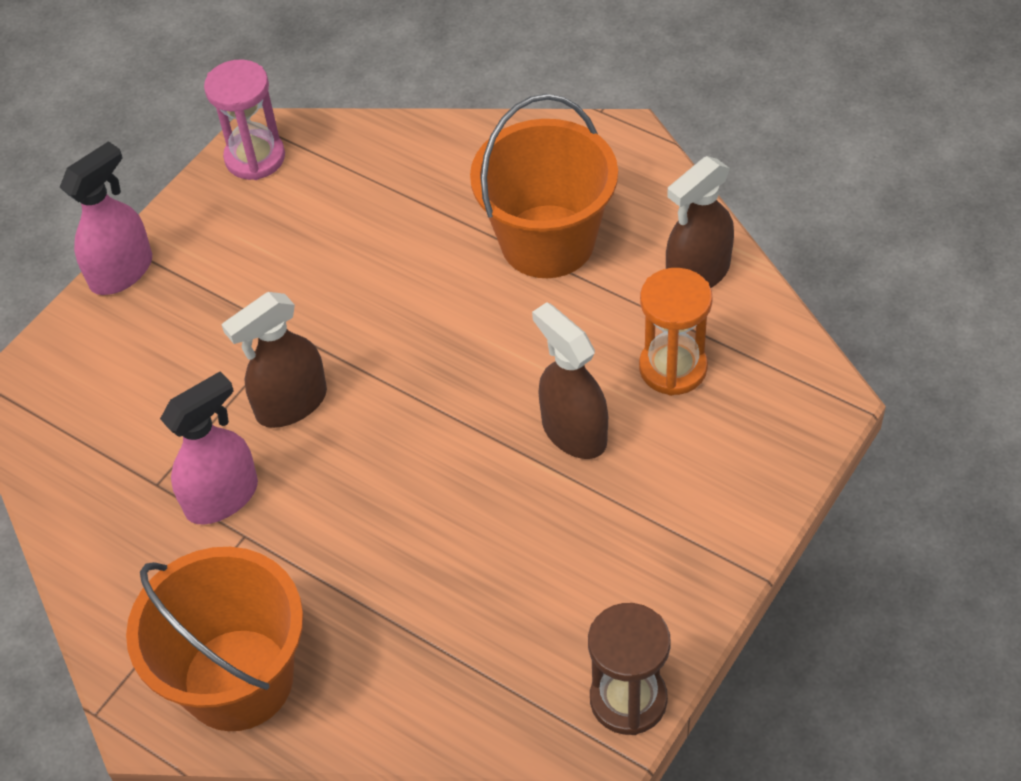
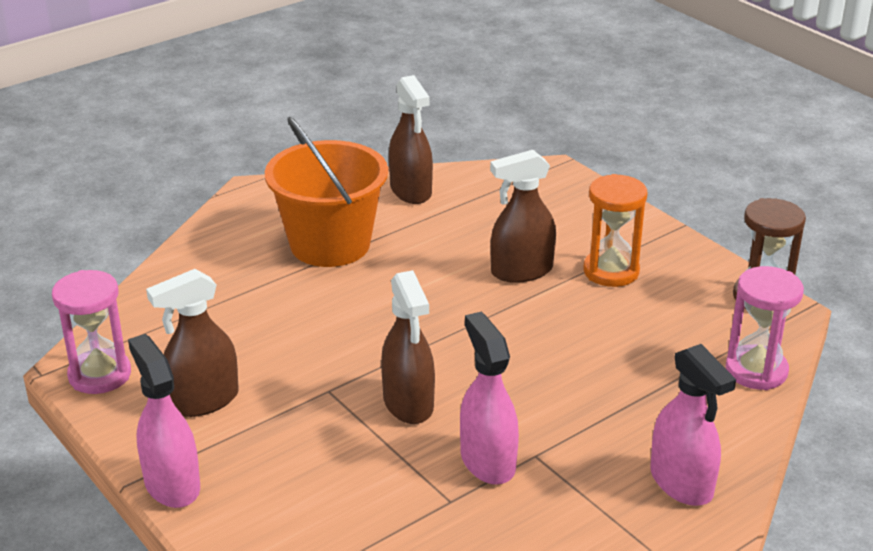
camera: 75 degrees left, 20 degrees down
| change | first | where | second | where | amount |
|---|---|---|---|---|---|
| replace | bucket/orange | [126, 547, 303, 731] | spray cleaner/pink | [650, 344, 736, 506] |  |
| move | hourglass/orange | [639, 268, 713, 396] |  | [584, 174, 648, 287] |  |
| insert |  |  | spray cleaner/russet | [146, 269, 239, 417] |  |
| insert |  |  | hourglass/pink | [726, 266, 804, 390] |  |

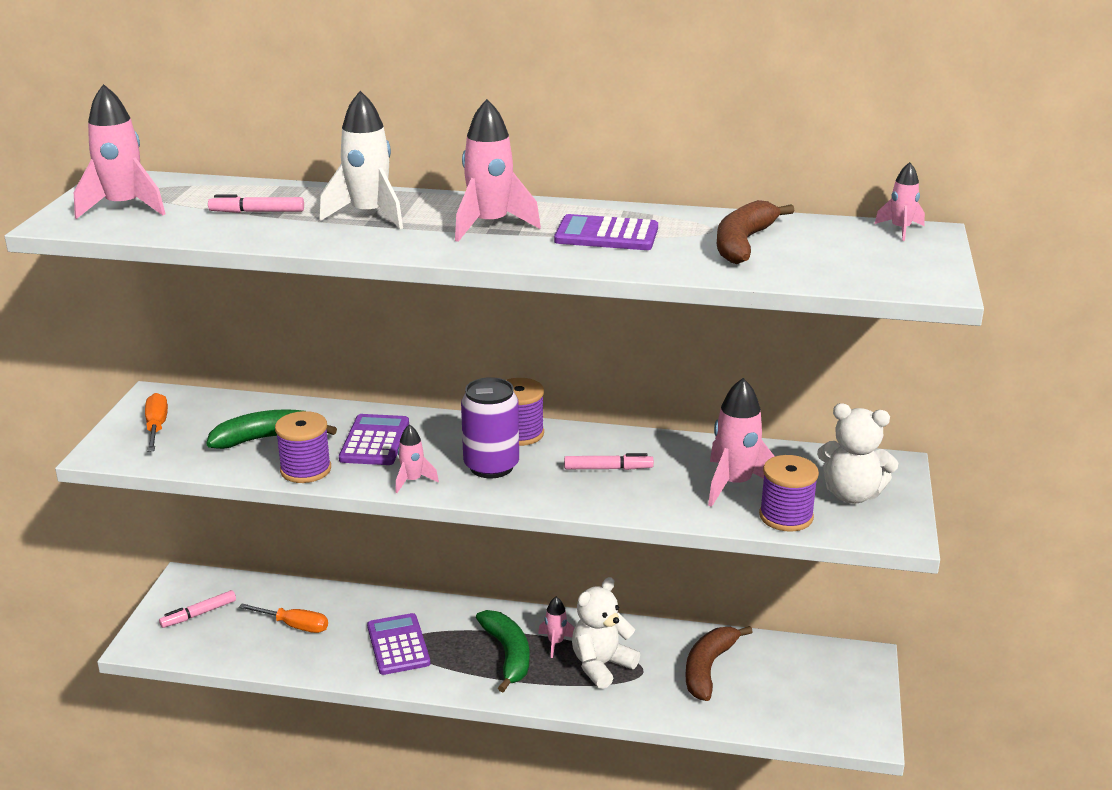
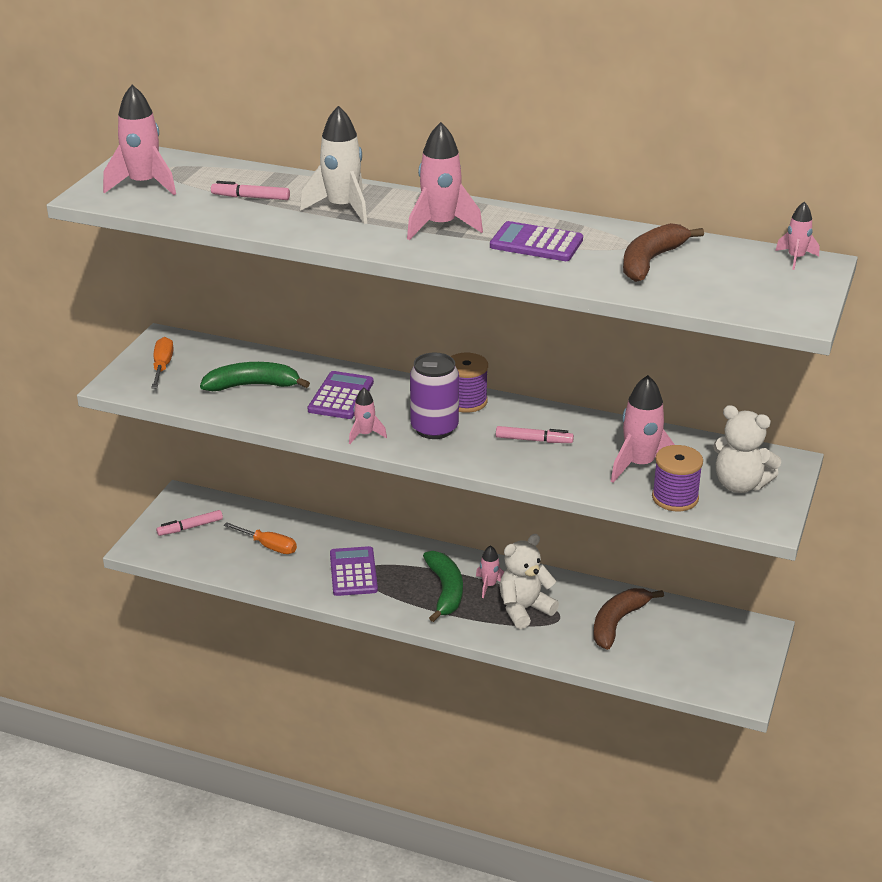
camera: 10 degrees right, 5 degrees up
| change | first | where | second | where | amount |
|---|---|---|---|---|---|
| delete | reel of thread/purple | [275, 411, 331, 483] |  |  |  |

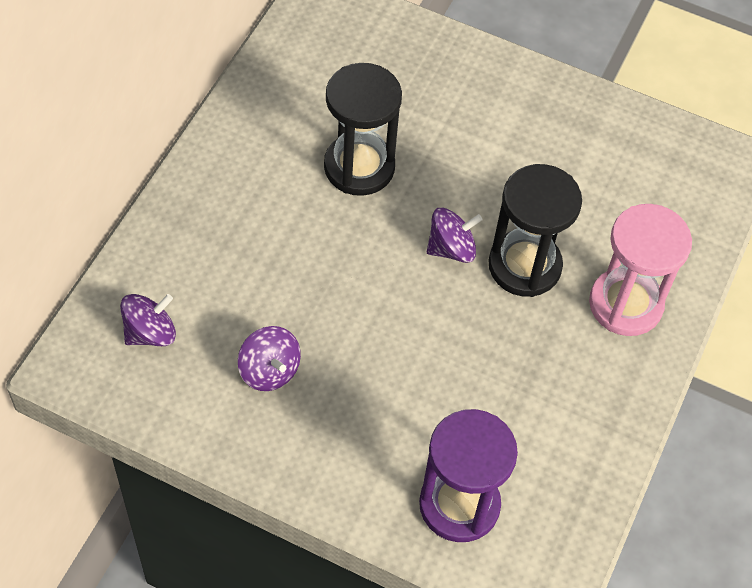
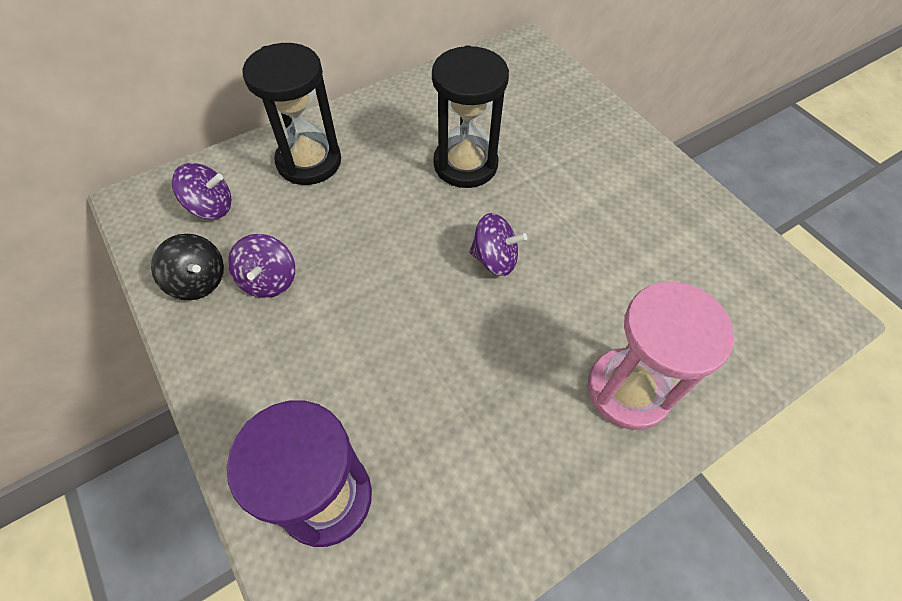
camera: 35 degrees right, 0 degrees up
| change | first | where | second | where | amount |
|---|---|---|---|---|---|
| move | hourglass/black | [488, 164, 582, 297] |  | [242, 43, 341, 185] |  |
| insert |  |  | whirligig/black | [151, 234, 224, 300] |  |

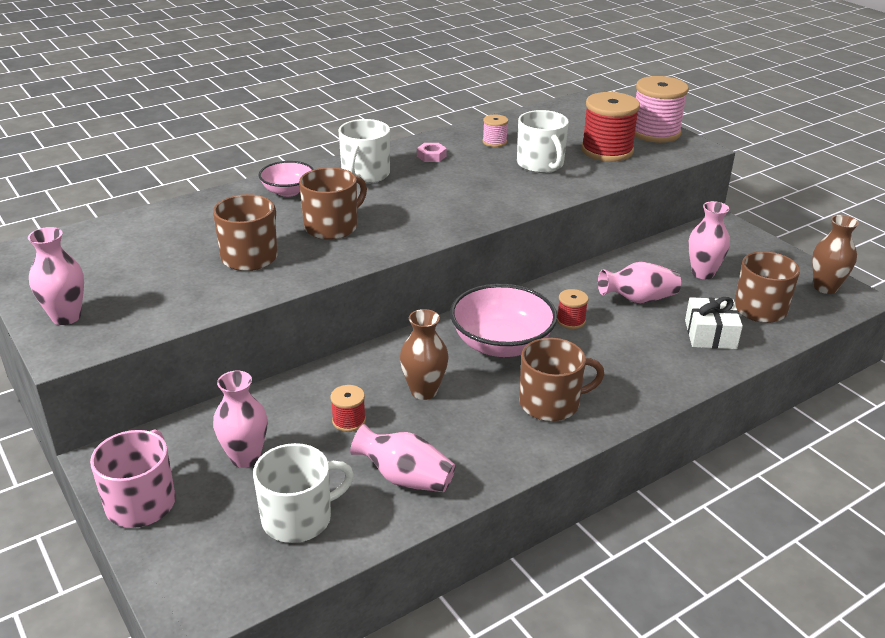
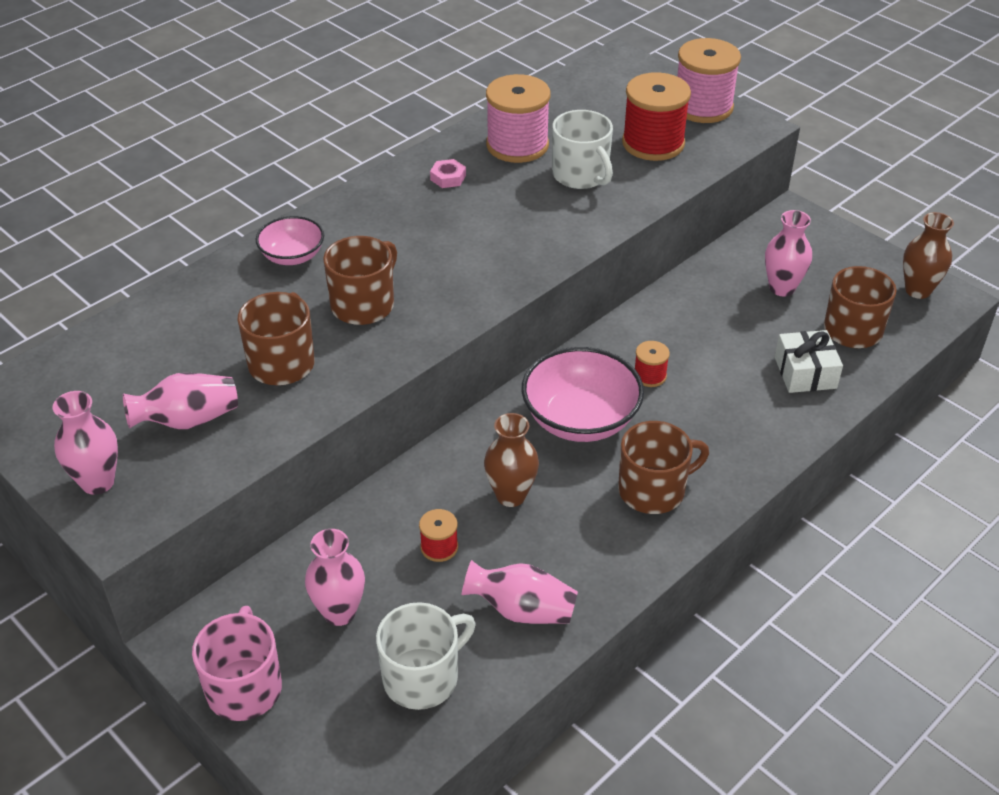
camera: 10 degrees left, 10 degrees up
| change | first | where | second | where | amount |
|---|---|---|---|---|---|
| delete | coffee mug/snow-white | [339, 119, 390, 184] |  |  |  |
| resize | reel of thread/pink | [483, 115, 508, 147] |  | [486, 74, 550, 163] | x2.09 |
| move | tall vase/pink | [598, 262, 681, 303] |  | [123, 373, 238, 429] |  |

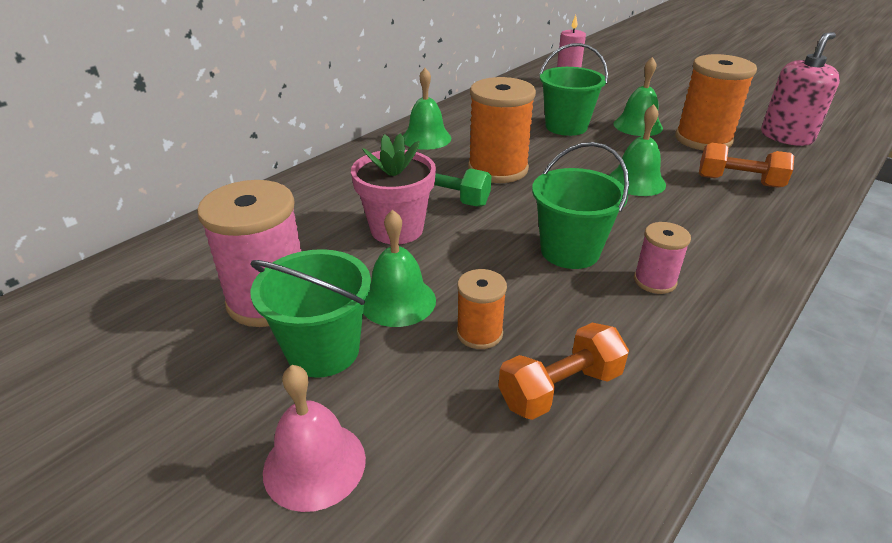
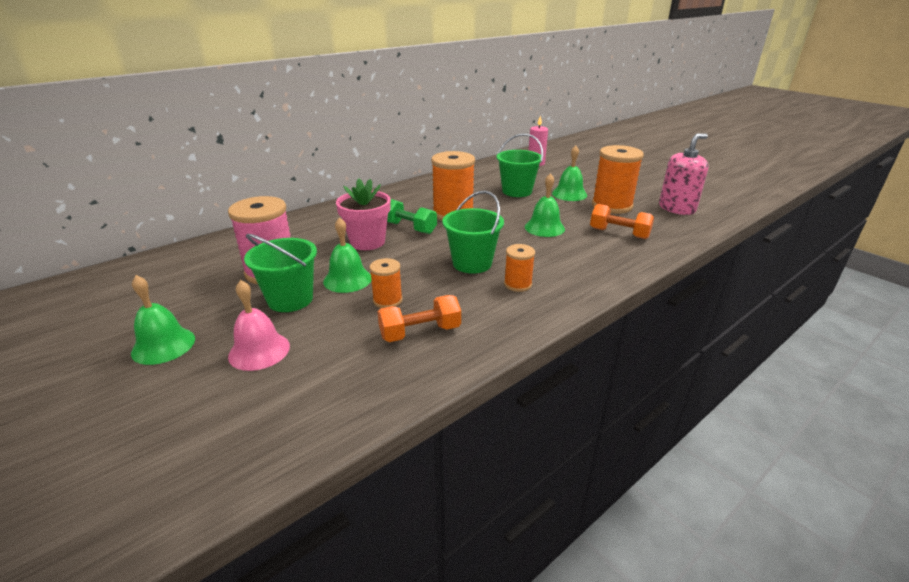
camera: 10 degrees right, 5 degrees down
| change | first | where | second | where | amount |
|---|---|---|---|---|---|
| move | hand bell/leaf-green | [403, 68, 451, 150] |  | [131, 275, 195, 365] |  |
| recolor | reel of thread/pink | [634, 222, 691, 294] | reel of thread/orange | [504, 244, 535, 292] |  |

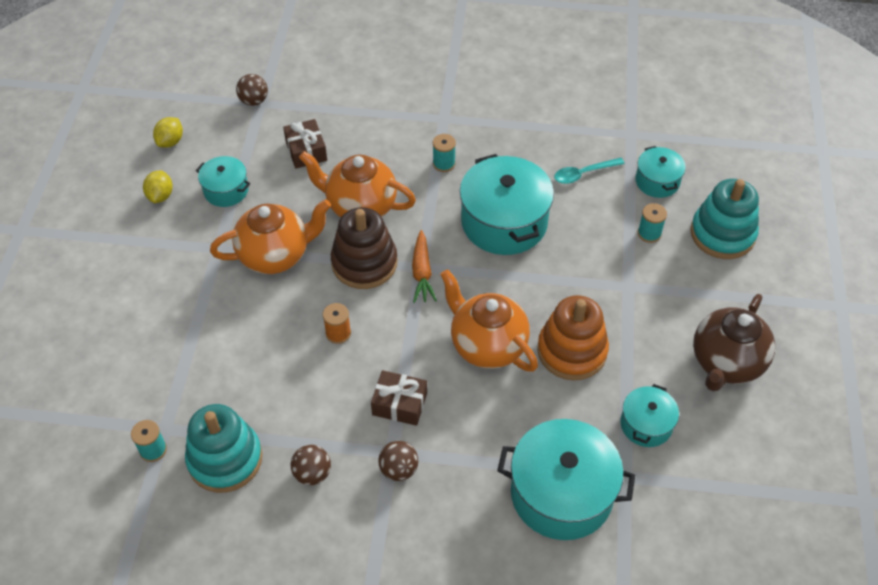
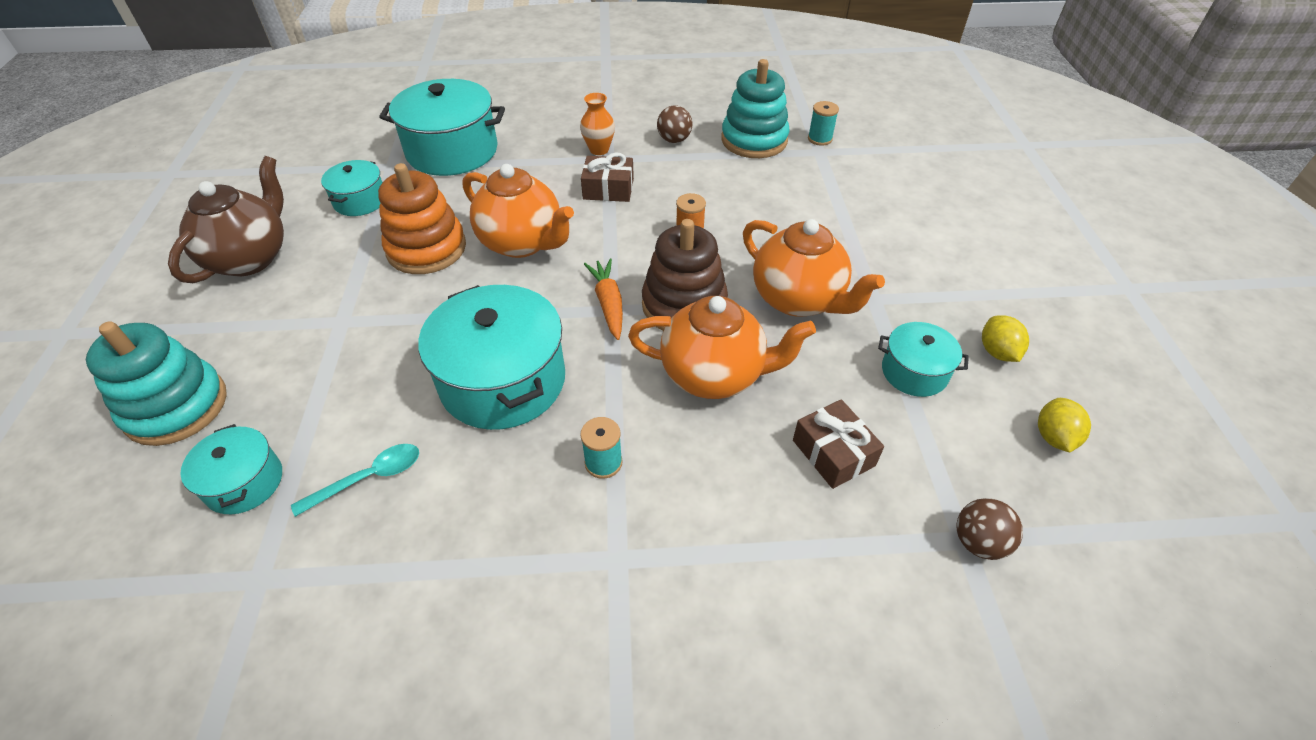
camera: 170 degrees right, 5 degrees down
| change | first | where | second | where | amount |
|---|---|---|---|---|---|
| rotate | teapot/orange | [210, 199, 331, 274] |  | [743, 219, 885, 317] | 105 degrees counterclockwise |
| replace | play ball/russet | [378, 441, 418, 481] | tall vase/orange | [580, 93, 615, 155] |  |
| delete | reel of thread/aqua | [638, 203, 667, 243] |  |  |  |

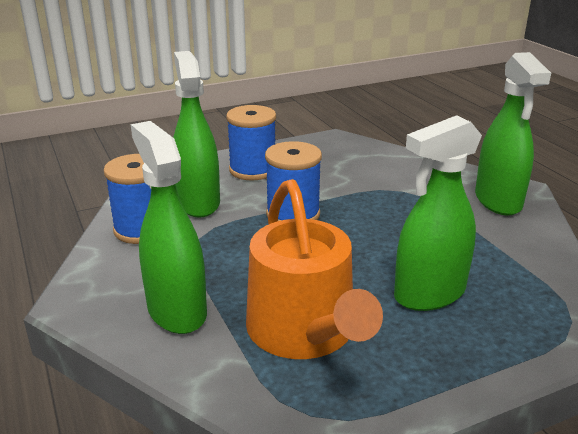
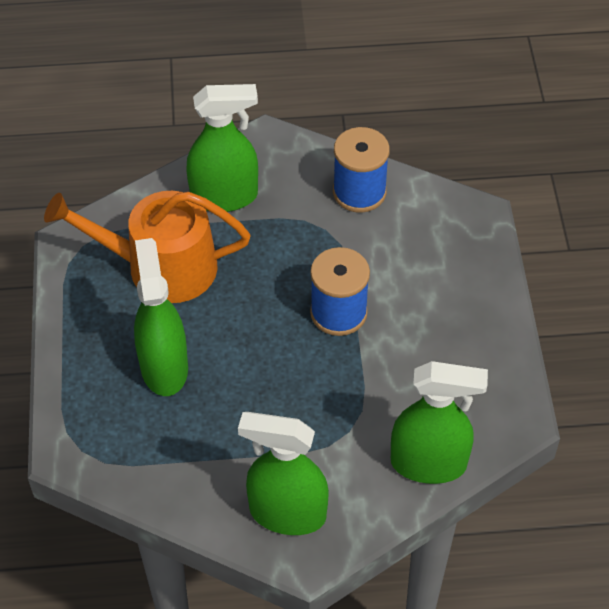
camera: 110 degrees right, 25 degrees up
| change | first | where | second | where | amount |
|---|---|---|---|---|---|
| move | spray cleaner/leaf-green | [173, 51, 220, 218] |  | [391, 361, 488, 484] |  |
| delete | reel of thread/royal blue | [226, 105, 276, 180] |  |  |  |

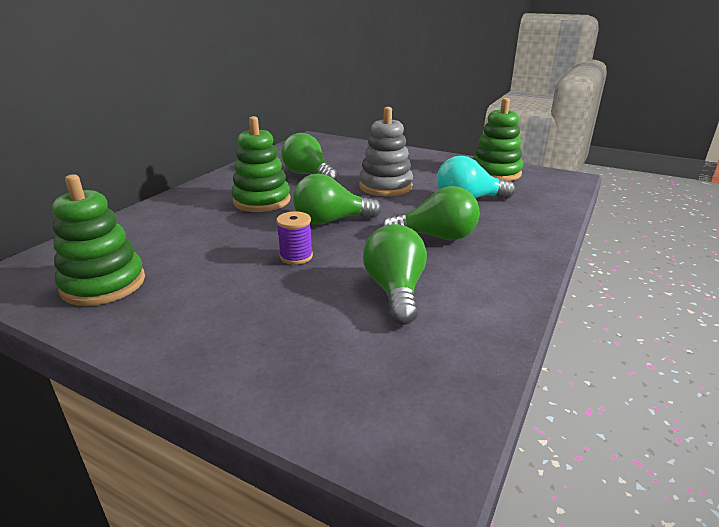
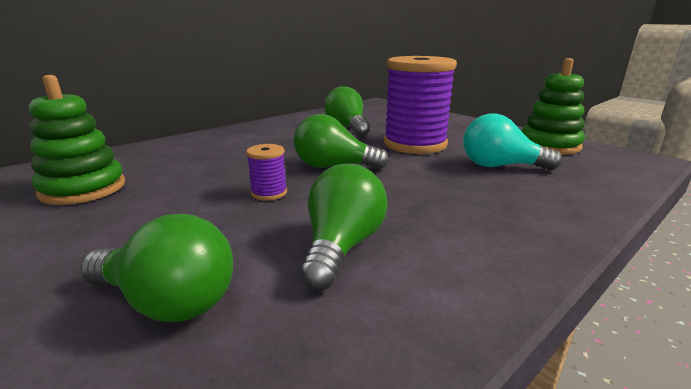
camera: 20 degrees right, 5 degrees down
| change | first | where | second | where | amount |
|---|---|---|---|---|---|
| delete | ring stacker/leaf-green | [231, 116, 291, 212] |  |  |  |
| replace | ring stacker/grey | [359, 107, 413, 196] | reel of thread/purple | [384, 56, 457, 154] |  |
| move | light bulb/leaf-green | [382, 186, 480, 240] |  | [81, 214, 233, 322] |  |

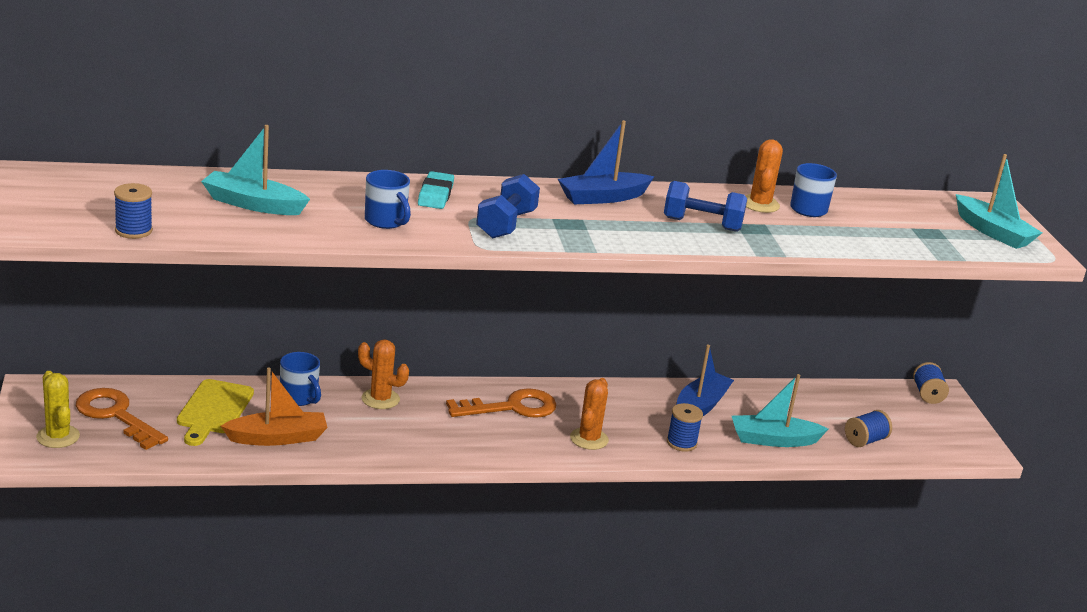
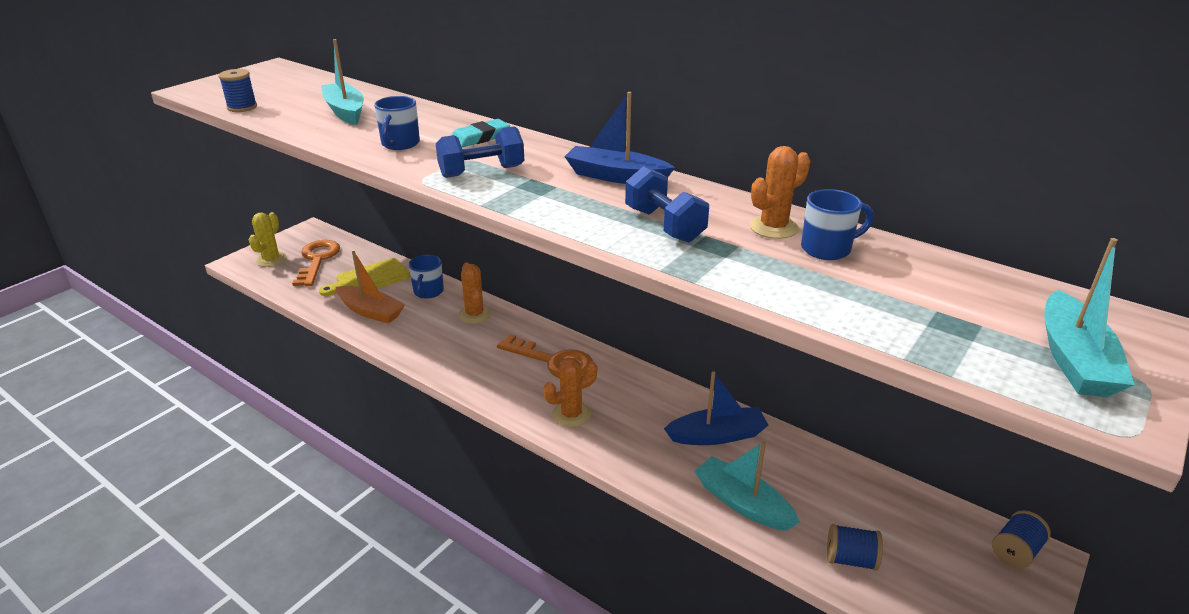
camera: 50 degrees right, 5 degrees up
| change | first | where | second | where | amount |
|---|---|---|---|---|---|
| delete | reel of thread/royal blue | [667, 403, 703, 452] |  |  |  |

